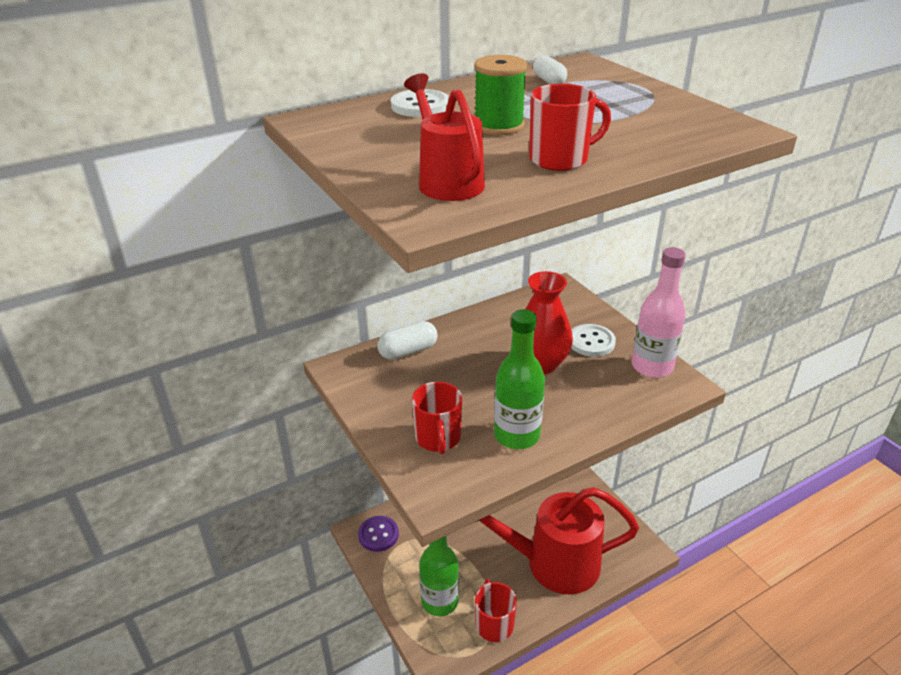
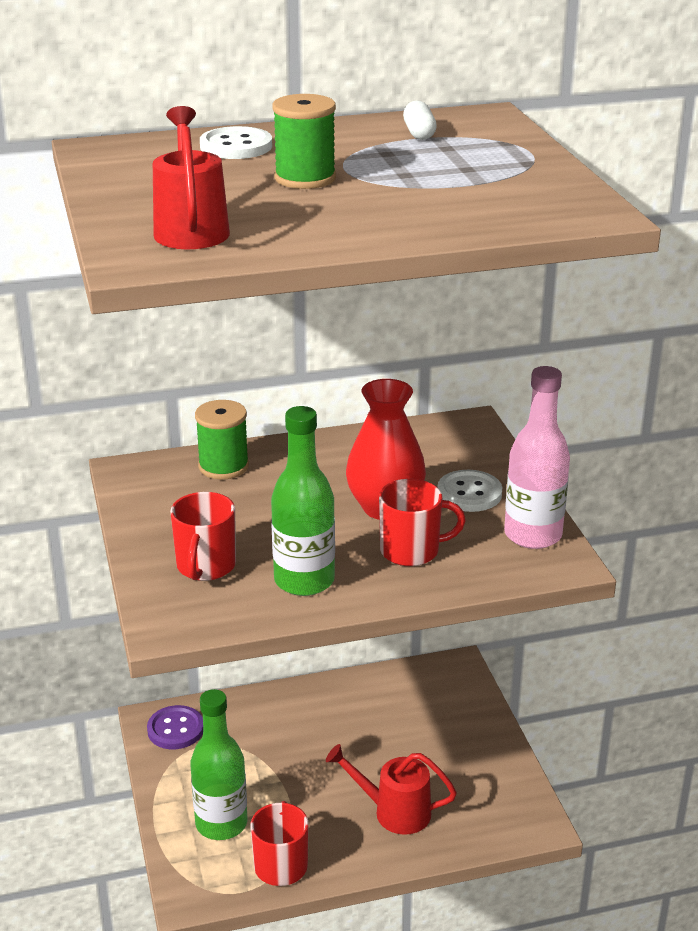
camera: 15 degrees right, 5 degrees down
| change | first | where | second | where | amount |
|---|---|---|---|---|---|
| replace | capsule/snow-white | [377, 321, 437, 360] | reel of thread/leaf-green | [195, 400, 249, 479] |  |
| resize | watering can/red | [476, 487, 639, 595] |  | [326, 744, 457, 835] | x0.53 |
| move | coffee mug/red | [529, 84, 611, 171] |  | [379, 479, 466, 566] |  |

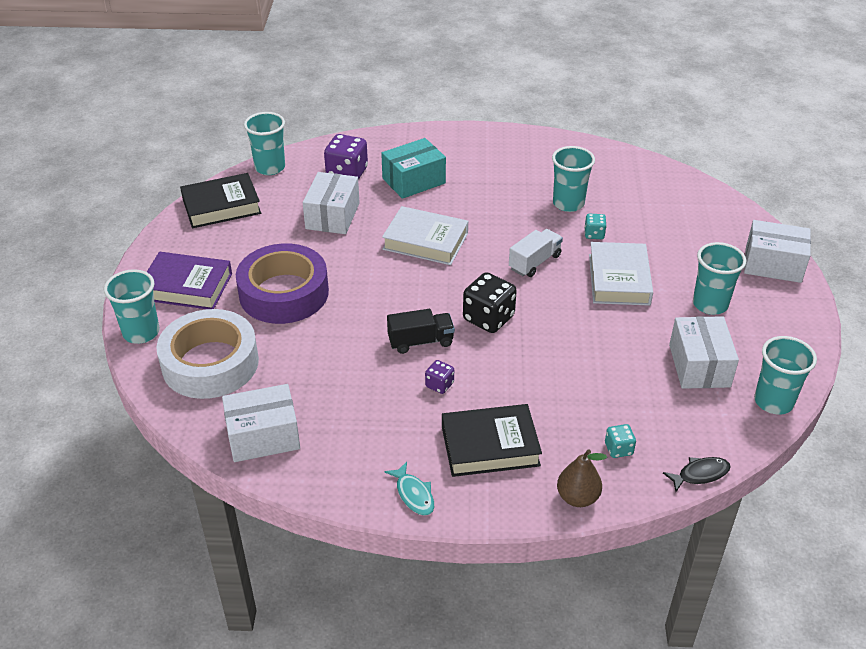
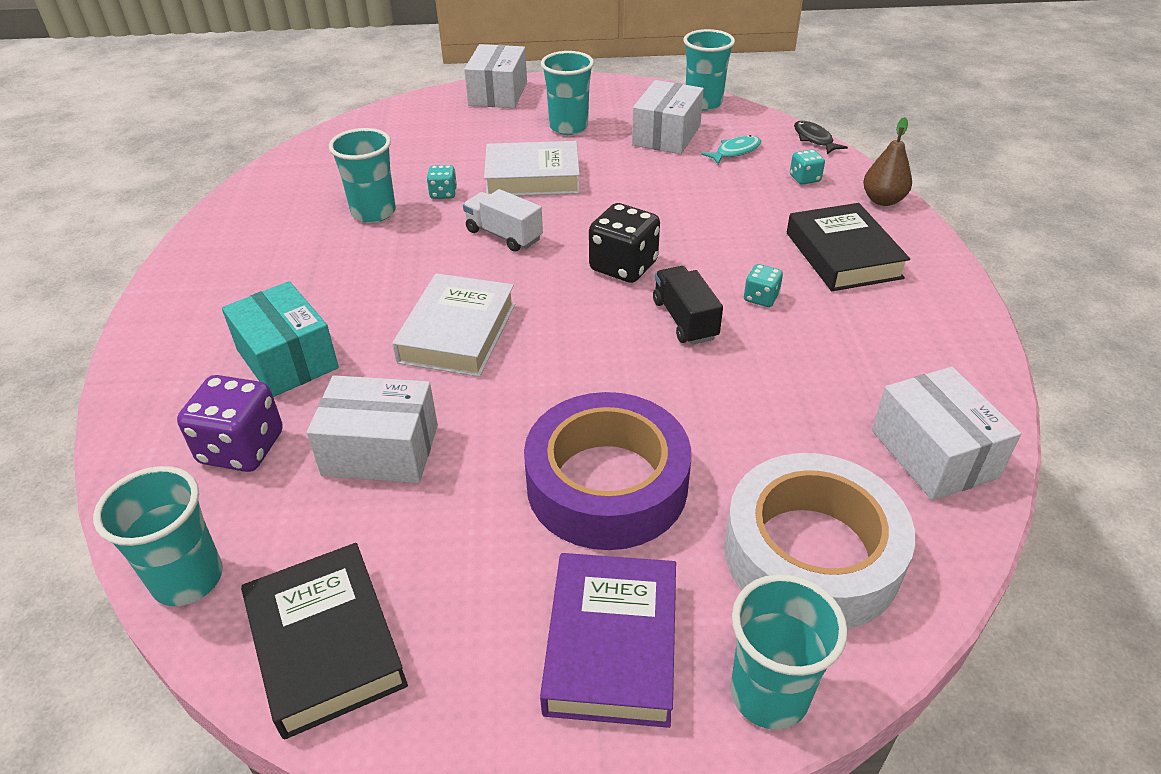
camera: 95 degrees left, 0 degrees up
| change | first | where | second | where | amount |
|---|---|---|---|---|---|
| move | toy fish/aqua | [385, 462, 434, 516] |  | [701, 135, 761, 164] |  |
| recolor | dice/purple | [425, 360, 454, 394] | dice/aqua | [744, 264, 783, 307] |  |
| rotate | parcel/snow-white | [669, 316, 739, 389] |  | [632, 80, 704, 154] | 60 degrees counterclockwise |

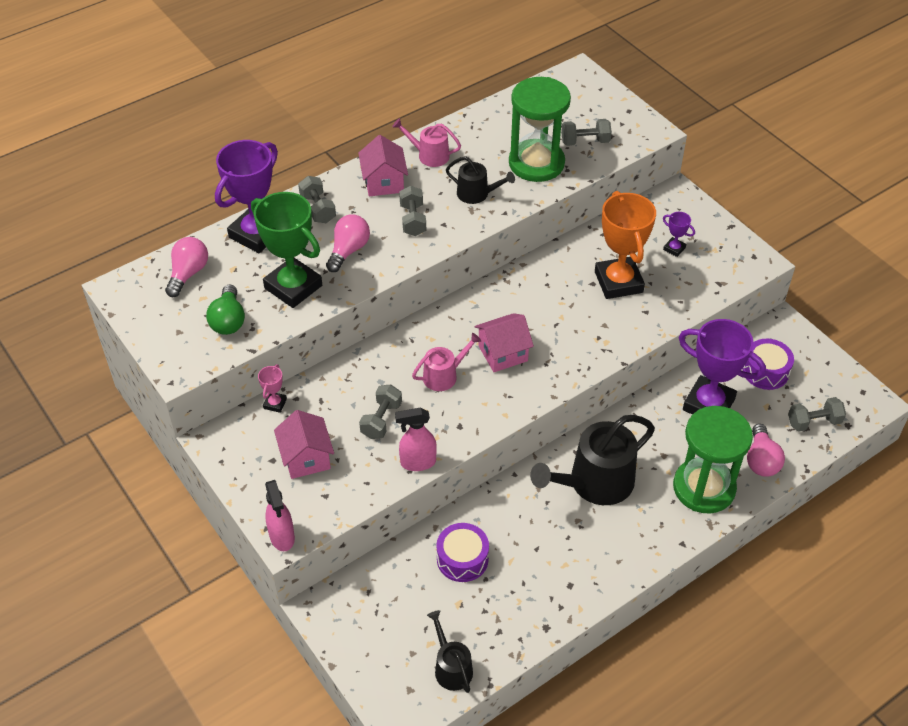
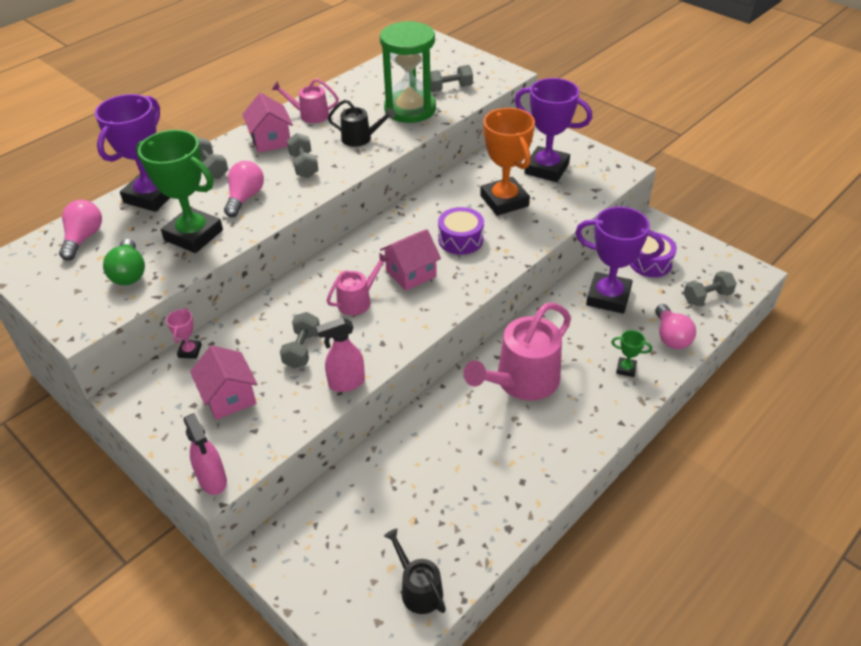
camera: 10 degrees left, 5 degrees down
| change | first | where | second | where | amount |
|---|---|---|---|---|---|
| move | snare drum/purple | [436, 523, 489, 582] |  | [438, 207, 484, 255] |  |
| recolor | watering can/black | [530, 415, 655, 505] | watering can/pink | [464, 302, 571, 401] |  |
| resize | trophy/purple | [663, 212, 695, 257] |  | [515, 78, 592, 182] | x2.32 |
| replace | hourglass/leaf-green | [673, 406, 753, 514] | trophy/leaf-green | [611, 330, 652, 377] |  |

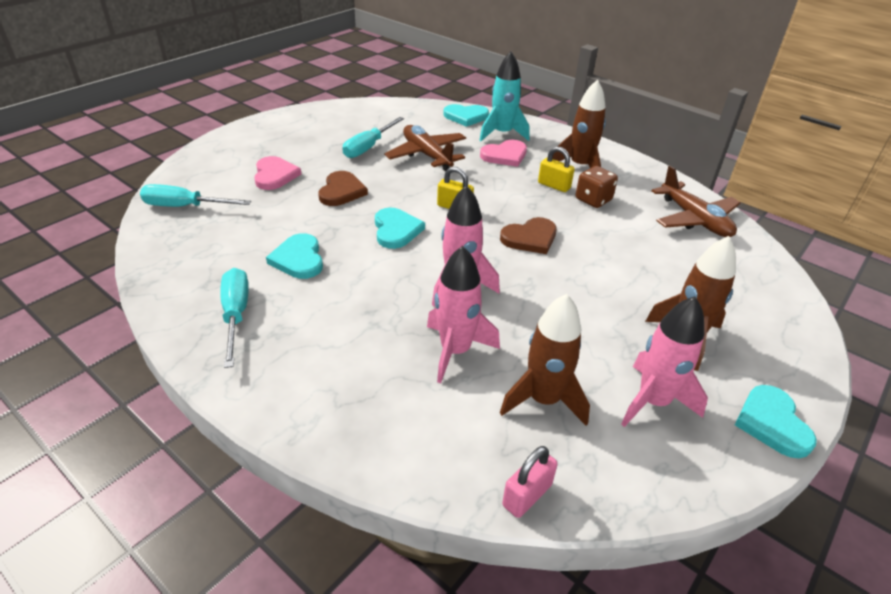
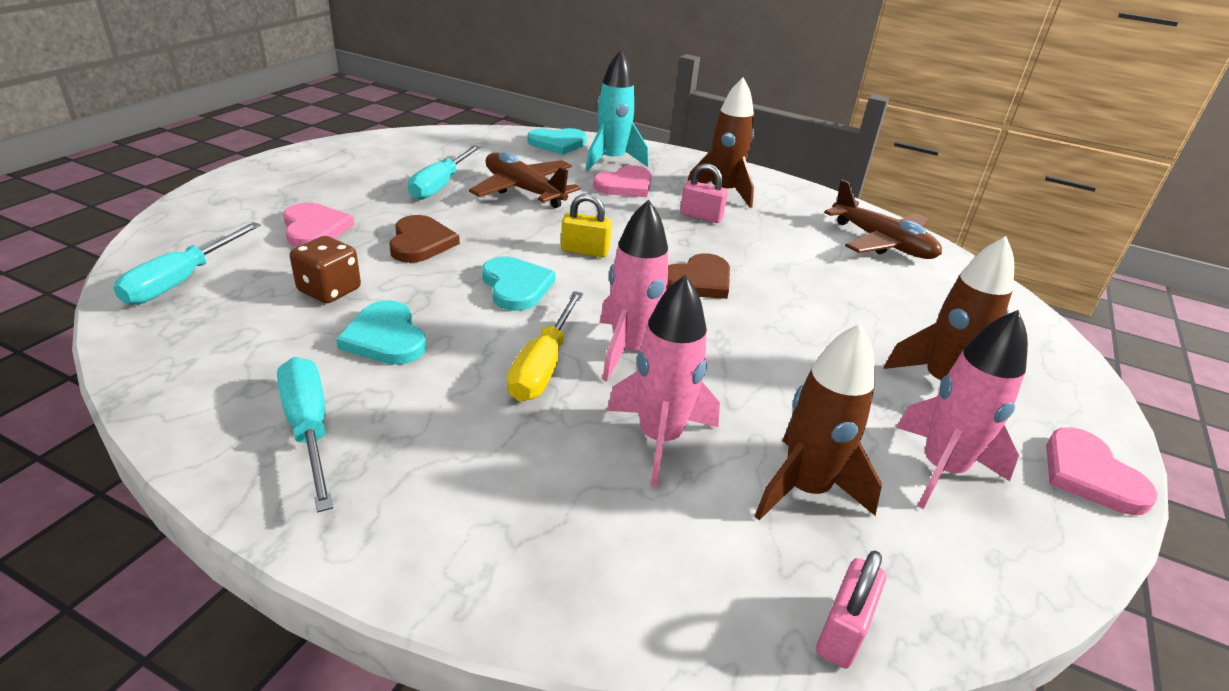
camera: 15 degrees left, 5 degrees down
| change | first | where | second | where | amount |
|---|---|---|---|---|---|
| rotate | hand screwdriver/aqua | [140, 184, 251, 207] |  | [113, 222, 261, 305] | 60 degrees counterclockwise |
| recolor | padlock/bright yellow | [538, 146, 575, 192] | padlock/pink | [680, 164, 728, 223] |  |
| move | dice/russet | [576, 166, 618, 208] |  | [290, 236, 361, 303] |  |
| recolor | heart/aqua | [735, 385, 817, 458] | heart/pink | [1046, 427, 1158, 515] |  |
| insert |  |  | hand screwdriver/bright yellow | [507, 291, 583, 401] |  |

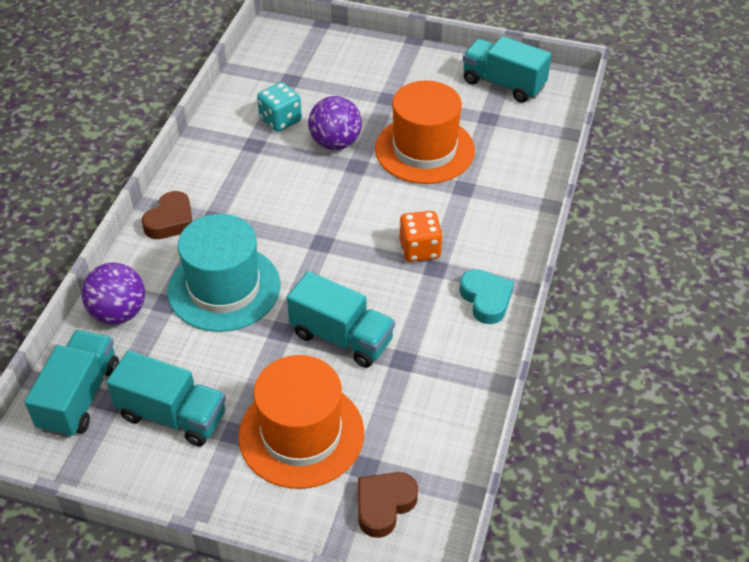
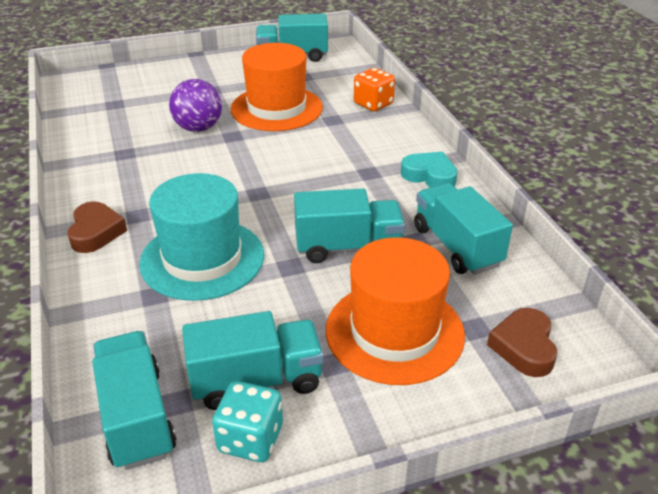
camera: 35 degrees left, 10 degrees down
| change | first | where | second | where | amount |
|---|---|---|---|---|---|
| delete | play ball/purple | [81, 262, 145, 325] |  |  |  |
| move | dice/aqua | [257, 82, 302, 132] |  | [212, 381, 283, 462] |  |
| move | dice/orange | [400, 211, 443, 262] |  | [354, 68, 395, 111] |  |
| insert |  |  | toy truck/aqua | [414, 183, 513, 275] |  |

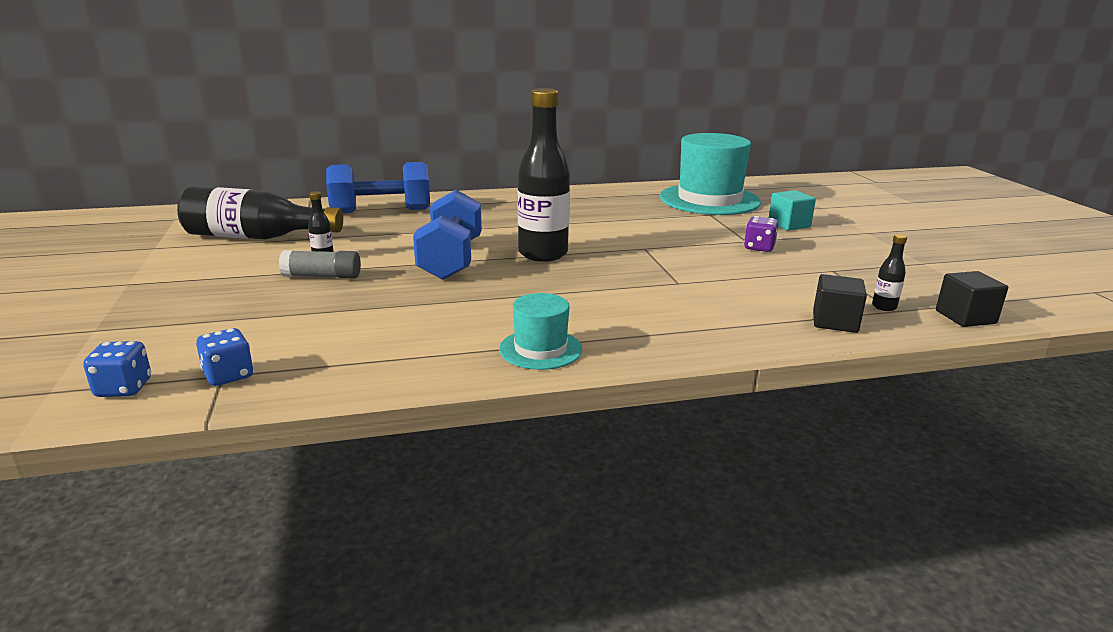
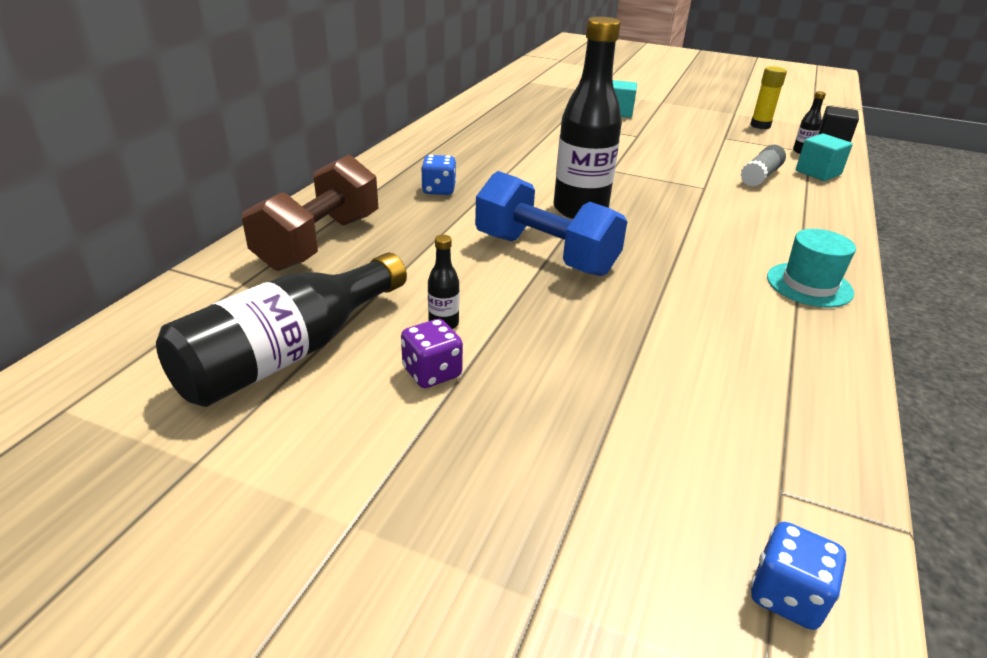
camera: 55 degrees left, 10 degrees up
| change | first | where | second | where | amount |
|---|---|---|---|---|---|
| move | dice/royal blue | [196, 328, 254, 386] |  | [421, 155, 456, 195] |  |
| move | glue/grey | [279, 250, 361, 278] |  | [740, 145, 786, 187] |  |
| recolor | dumbbell/royal blue | [326, 162, 430, 213] | dumbbell/russet | [242, 154, 379, 271] |  |
| delete | tall hat/aqua | [660, 133, 761, 215] |  |  |  |
| move | dice/purple | [744, 216, 779, 252] |  | [401, 319, 463, 388] |  |
| recolor | block/black | [813, 274, 867, 333] | block/aqua | [796, 134, 853, 181] |  |
| insert |  |  | glue/bright yellow | [750, 66, 787, 129] |  |

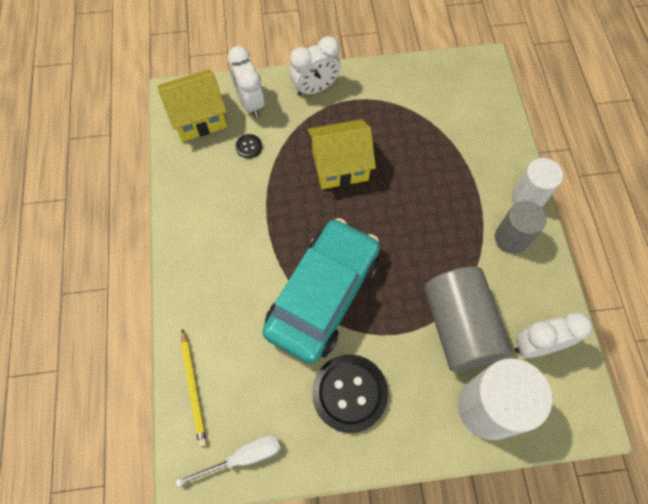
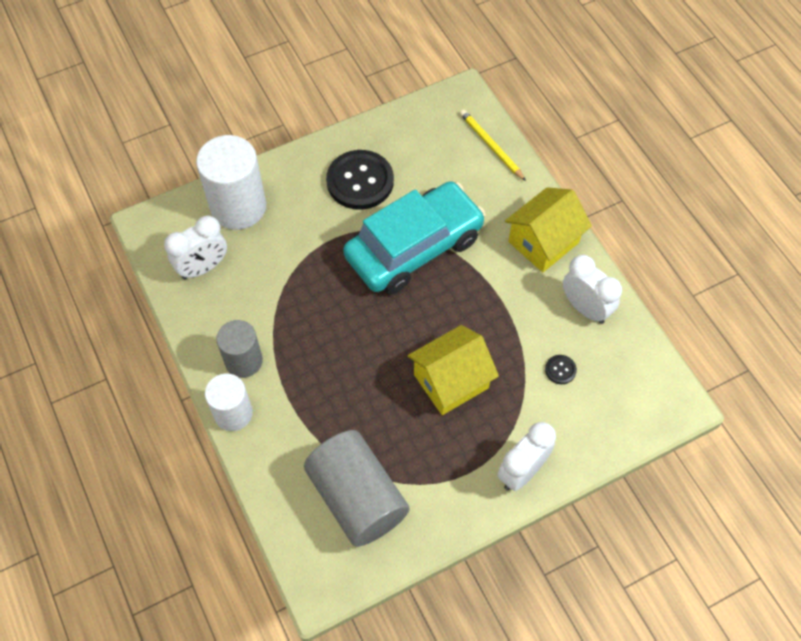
camera: 160 degrees right, 5 degrees down
| change | first | where | second | where | amount |
|---|---|---|---|---|---|
| move | house/bright yellow | [158, 69, 227, 142] |  | [505, 187, 592, 272] |  |
| delete | hand screwdriver/snow-white | [175, 435, 281, 487] |  |  |  |
| move | clock/snow-white | [228, 46, 265, 118] |  | [563, 255, 622, 324] |  |
| rotate | automobile/aqua | [262, 218, 380, 364] |  | [343, 181, 486, 295] | 135 degrees counterclockwise |
| move | solid cylinder/grey | [424, 267, 512, 371] |  | [304, 430, 409, 547] |  |

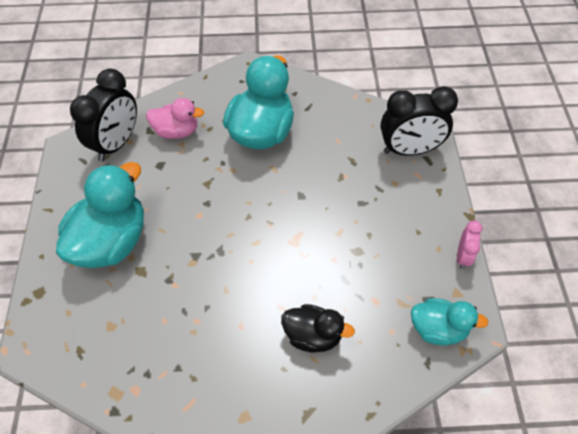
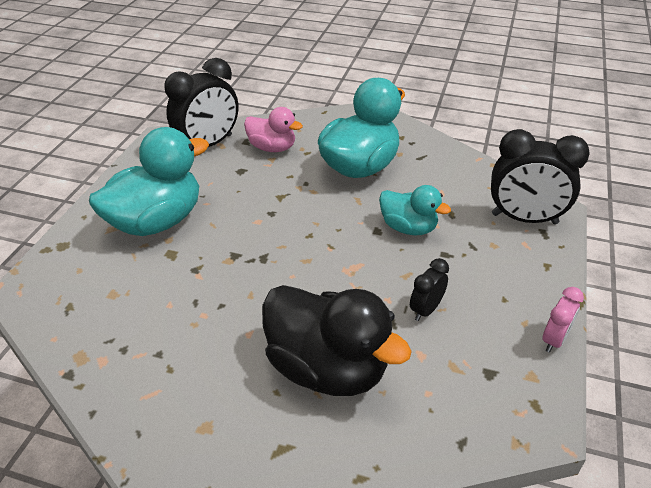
camera: 20 degrees right, 15 degrees down
| change | first | where | second | where | amount |
|---|---|---|---|---|---|
| resize | toy duck/black | [281, 304, 355, 353] |  | [262, 285, 412, 396] | x1.73 |
| move | toy duck/aqua | [411, 298, 489, 346] |  | [379, 185, 451, 235] |  |
| insert |  |  | clock/black | [410, 258, 449, 321] |  |

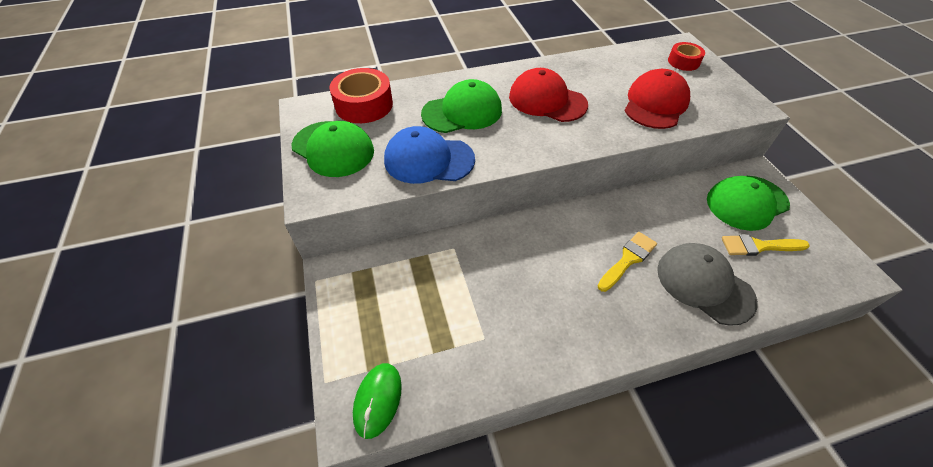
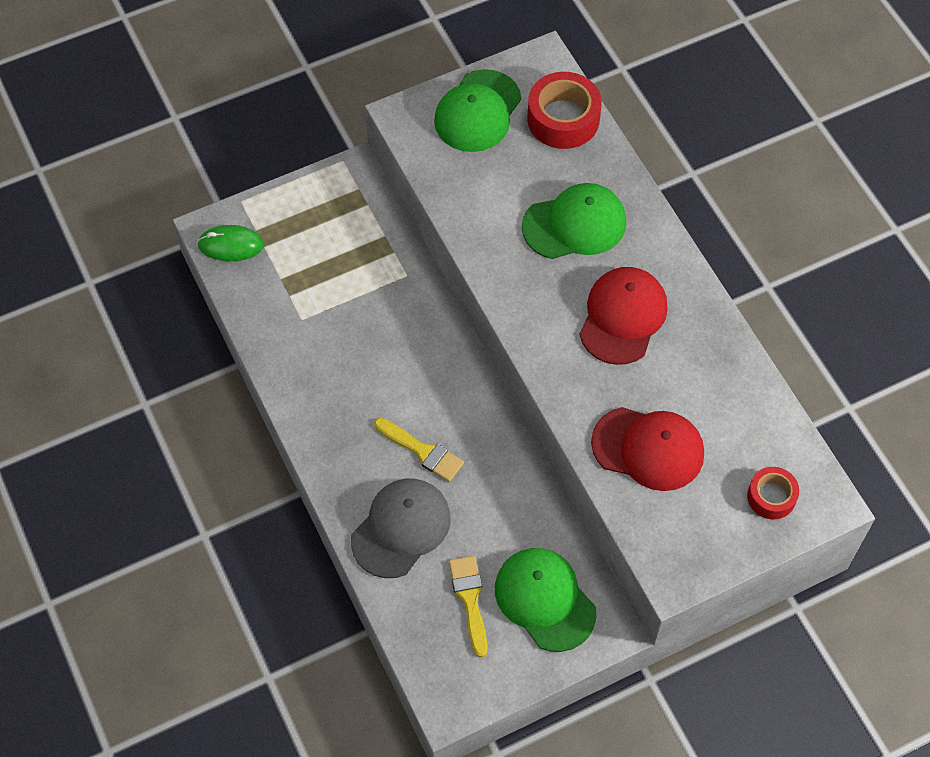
camera: 80 degrees right, 10 degrees up
| change | first | where | second | where | amount |
|---|---|---|---|---|---|
| delete | peaked cap/royal blue | [384, 126, 475, 184] |  |  |  |
| rotate | peaked cap/leaf-green | [421, 79, 502, 133] |  | [522, 183, 626, 259] | 75 degrees counterclockwise |

